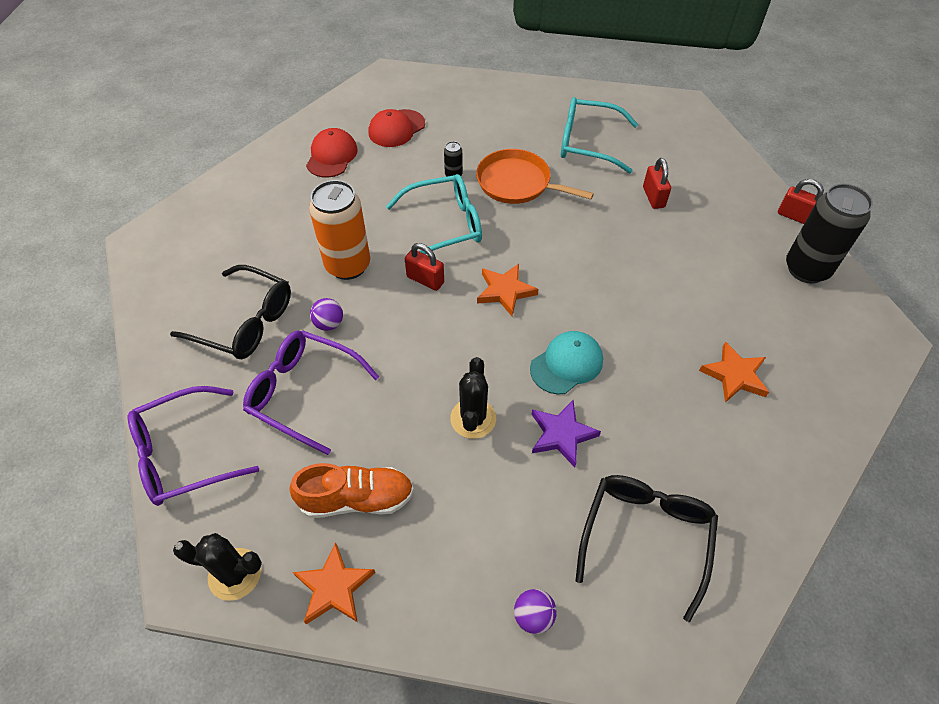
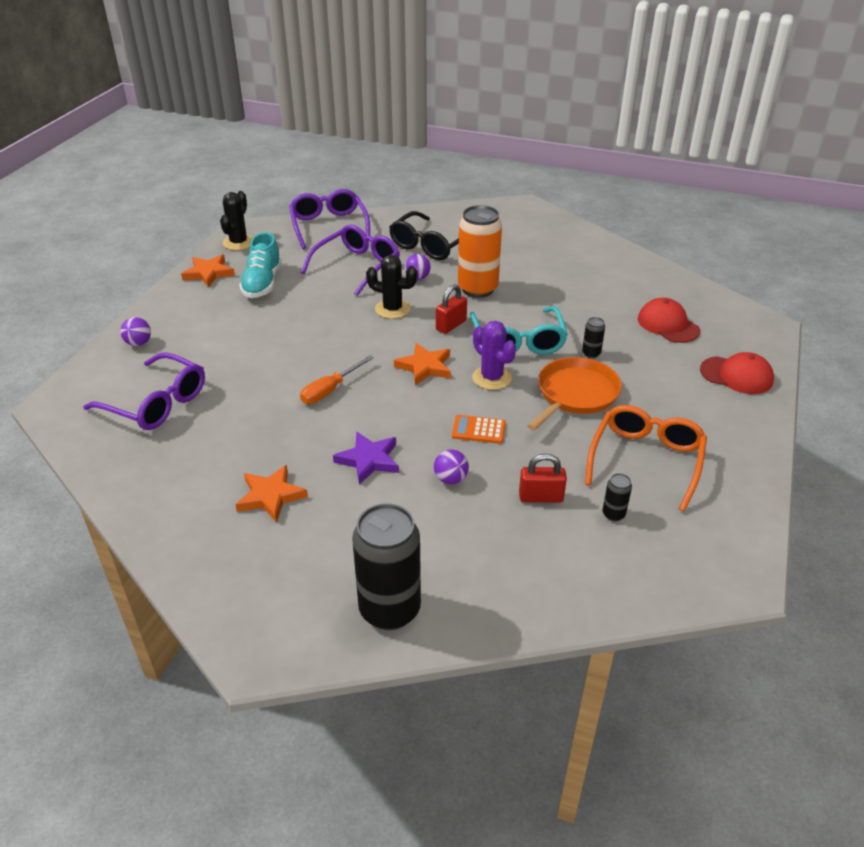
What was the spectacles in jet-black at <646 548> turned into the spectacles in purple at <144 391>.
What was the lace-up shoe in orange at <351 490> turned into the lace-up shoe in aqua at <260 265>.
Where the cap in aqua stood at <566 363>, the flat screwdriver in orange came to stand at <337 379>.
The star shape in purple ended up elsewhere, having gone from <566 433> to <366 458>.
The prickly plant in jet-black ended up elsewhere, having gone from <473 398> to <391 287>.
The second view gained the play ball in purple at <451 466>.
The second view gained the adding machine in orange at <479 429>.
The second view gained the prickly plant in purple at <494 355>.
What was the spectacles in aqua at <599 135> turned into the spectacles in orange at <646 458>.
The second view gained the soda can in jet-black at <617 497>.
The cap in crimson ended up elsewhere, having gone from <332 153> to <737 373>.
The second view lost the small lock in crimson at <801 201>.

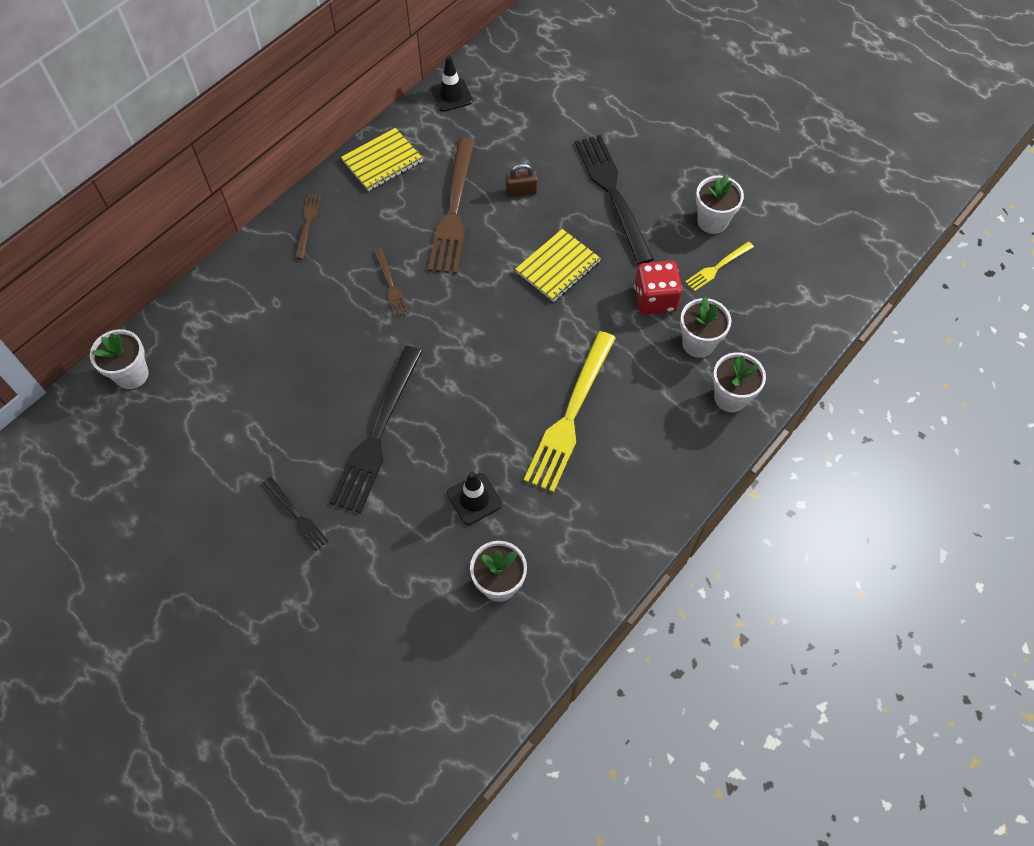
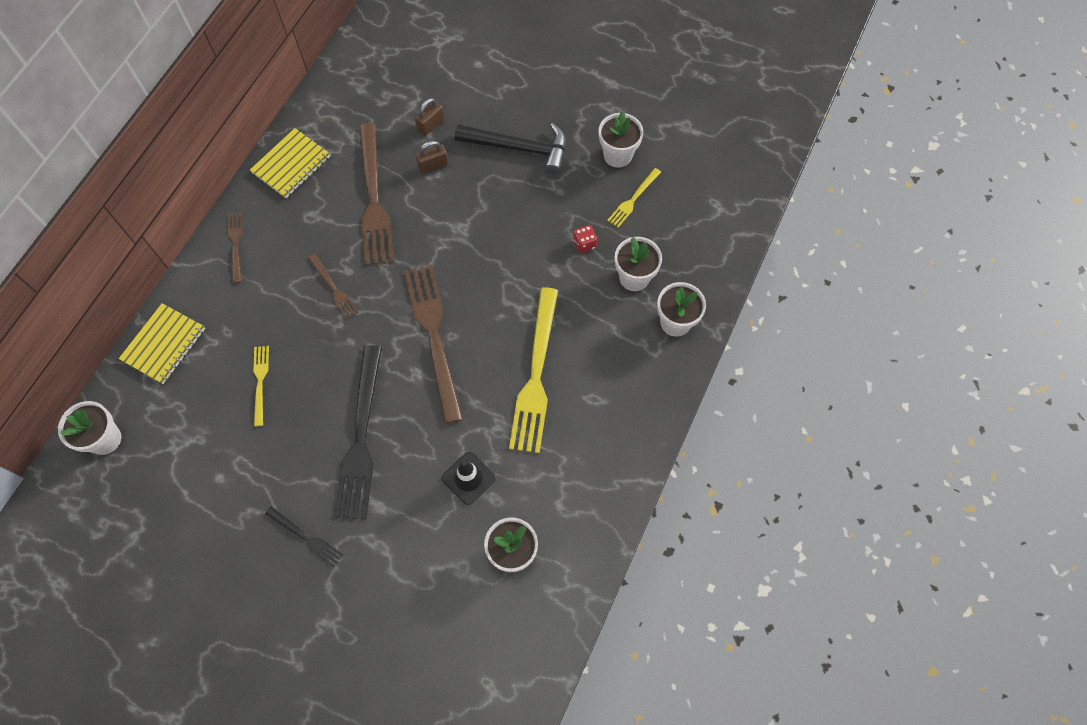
The exercise book in golden ended up elsewhere, having gone from <558 265> to <161 343>.
The second view gained the dinner fork in golden at <261 386>.
The second view gained the dinner fork in dark brown at <433 344>.
The second view gained the small lock in dark brown at <429 117>.
Where the dinner fork in jet-black stood at <614 200>, the carpenter's hammer in jet-black came to stand at <510 148>.
The size of the dice in crimson at <658 288> changed by a factor of 0.52.
The second view lost the traffic cone in jet-black at <452 84>.

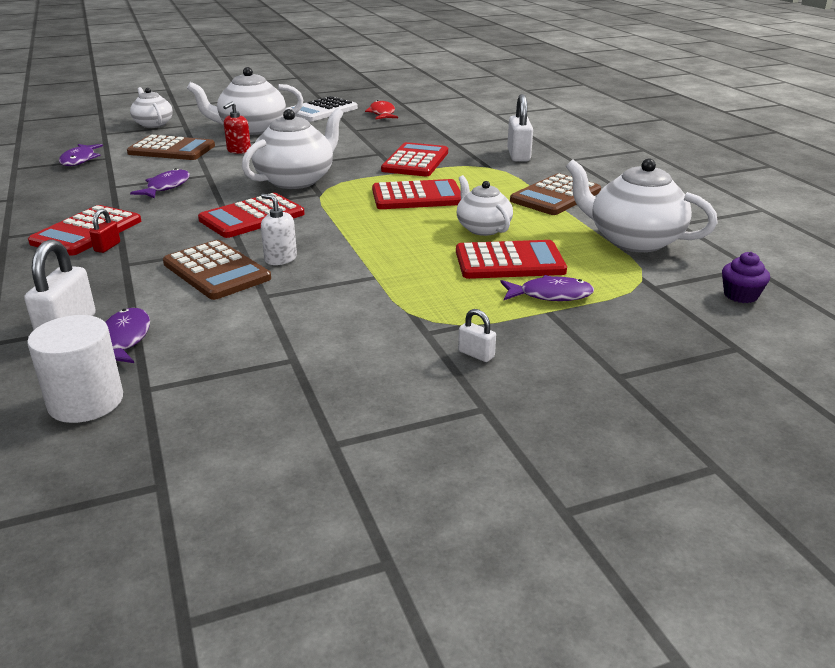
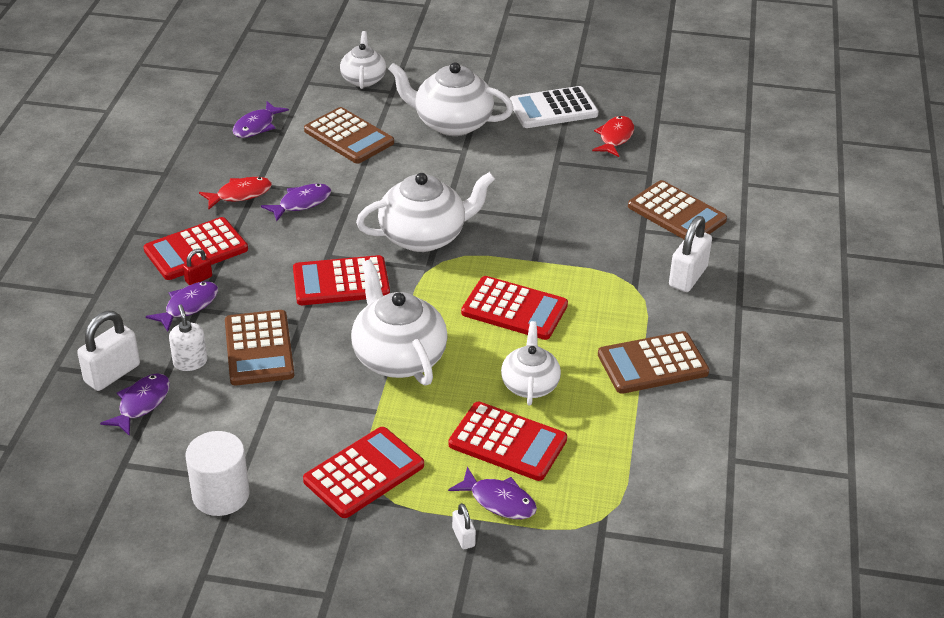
The second view gained the fish in purple at <182 306>.
The pump bottle in white ended up elsewhere, having gone from <279 229> to <188 337>.
The cylinder in white ended up elsewhere, having gone from <75 369> to <217 473>.
The second view gained the fish in crimson at <235 193>.
The adding machine in crimson ended up elsewhere, having gone from <414 159> to <363 472>.
The china teapot in white ended up elsewhere, having gone from <642 205> to <399 322>.
The small lock in white ended up elsewhere, having gone from <477 335> to <464 526>.
The second view gained the adding machine in dark brown at <677 209>.
The second view lost the pump bottle in crimson at <237 128>.
The second view lost the fairy cake in purple at <746 277>.

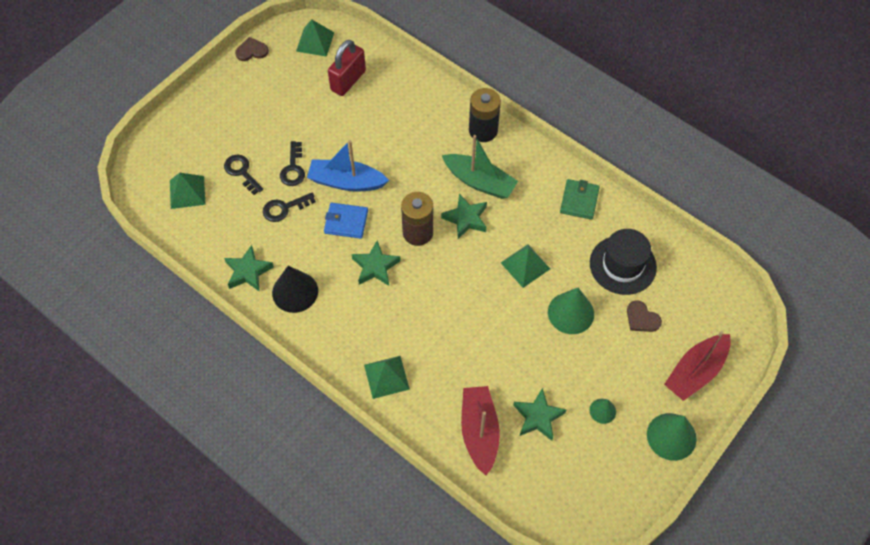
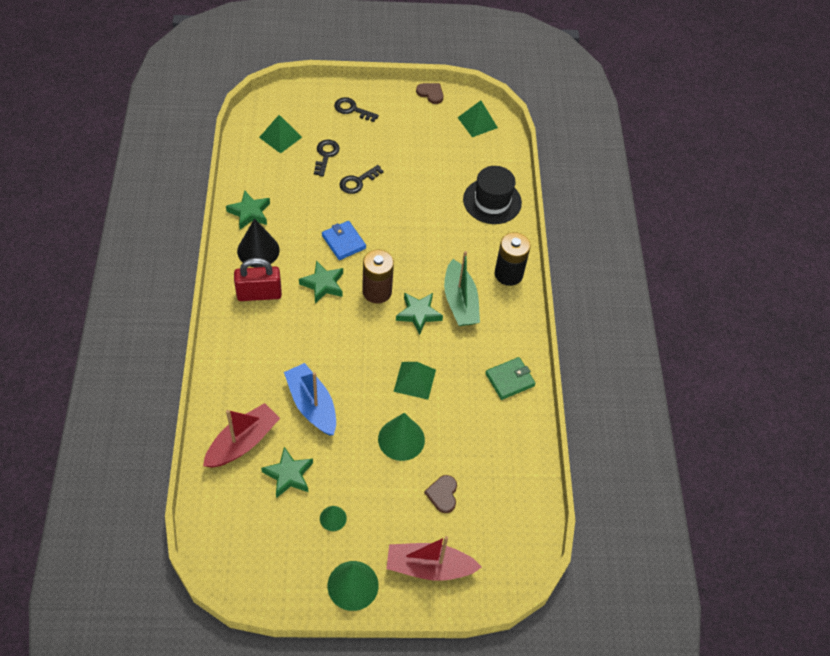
The small lock in crimson ended up elsewhere, having gone from <347 68> to <258 279>.
The toy boat in royal blue ended up elsewhere, having gone from <348 165> to <310 399>.
The latchkey in jet-black ended up elsewhere, having gone from <289 207> to <356 109>.
The top hat in jet-black ended up elsewhere, having gone from <623 262> to <492 195>.
The second view lost the solid pyramid in emerald at <387 377>.

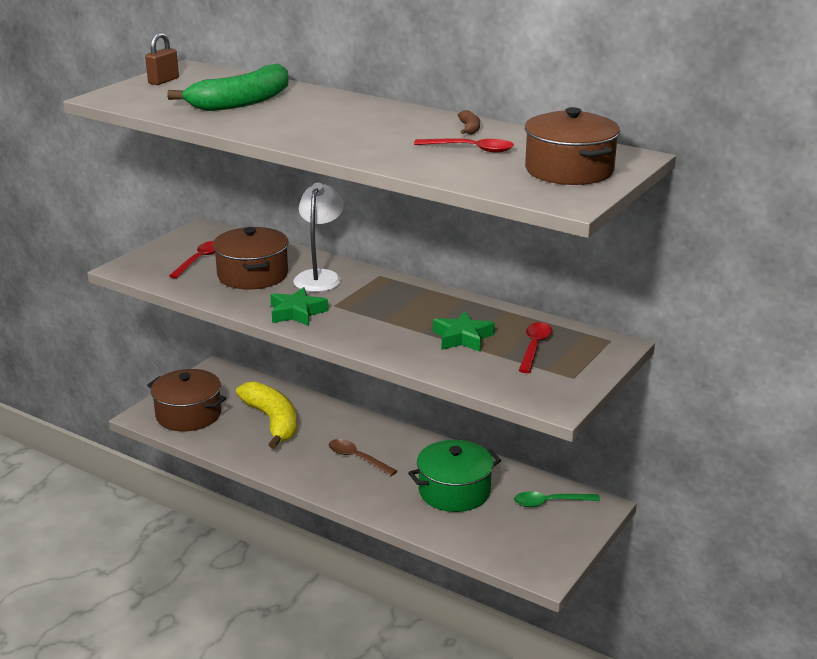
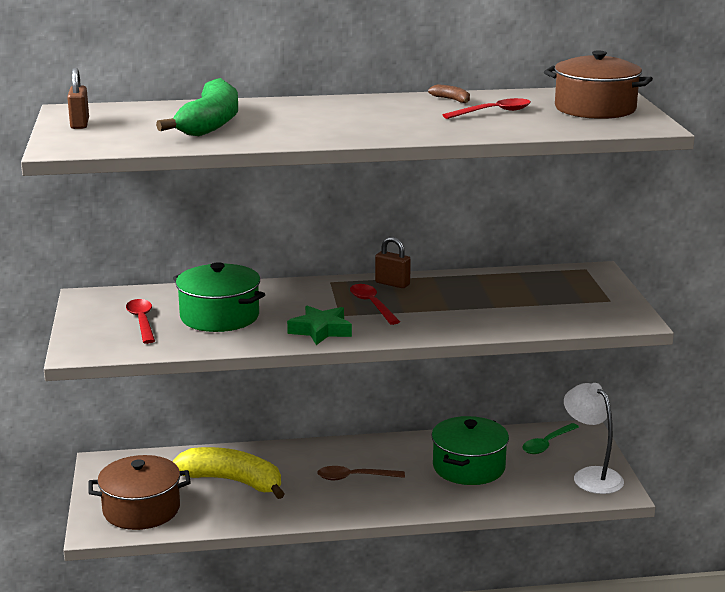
What was the stockpot in dark brown at <251 258> turned into the stockpot in emerald at <219 297>.
The teaspoon in crimson ended up elsewhere, having gone from <535 347> to <375 304>.
The second view gained the small lock in dark brown at <393 262>.
The desk lamp in white ended up elsewhere, having gone from <318 237> to <594 438>.
The second view lost the star shape in emerald at <464 331>.

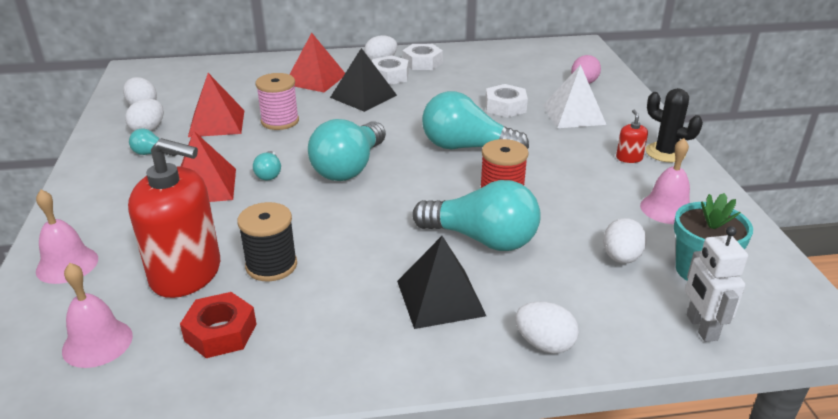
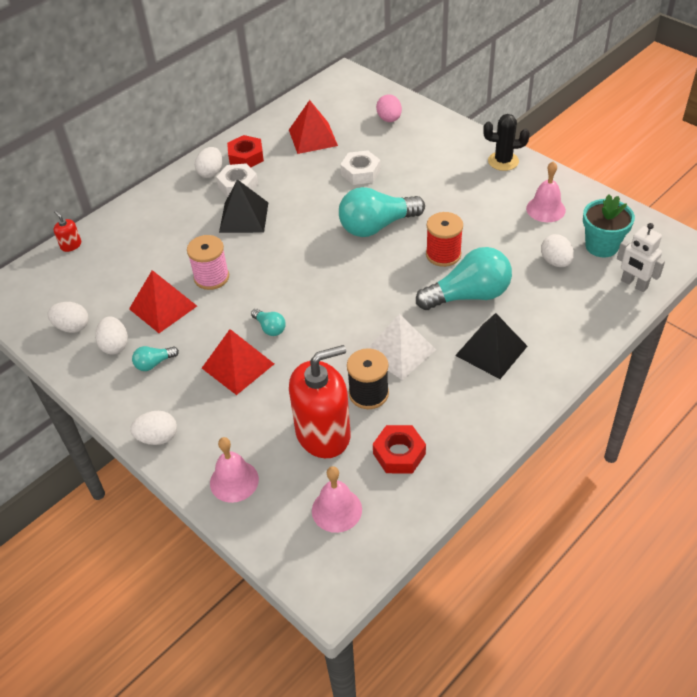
The pump bottle in crimson ended up elsewhere, having gone from <632 136> to <67 231>.
The egg shape in white ended up elsewhere, having gone from <547 327> to <153 428>.
What was the hex nut in white at <422 57> turned into the hex nut in crimson at <245 151>.
The solid pyramid in crimson ended up elsewhere, having gone from <317 62> to <313 127>.
The solid pyramid in white ended up elsewhere, having gone from <574 96> to <402 347>.
The second view lost the light bulb in aqua at <347 150>.

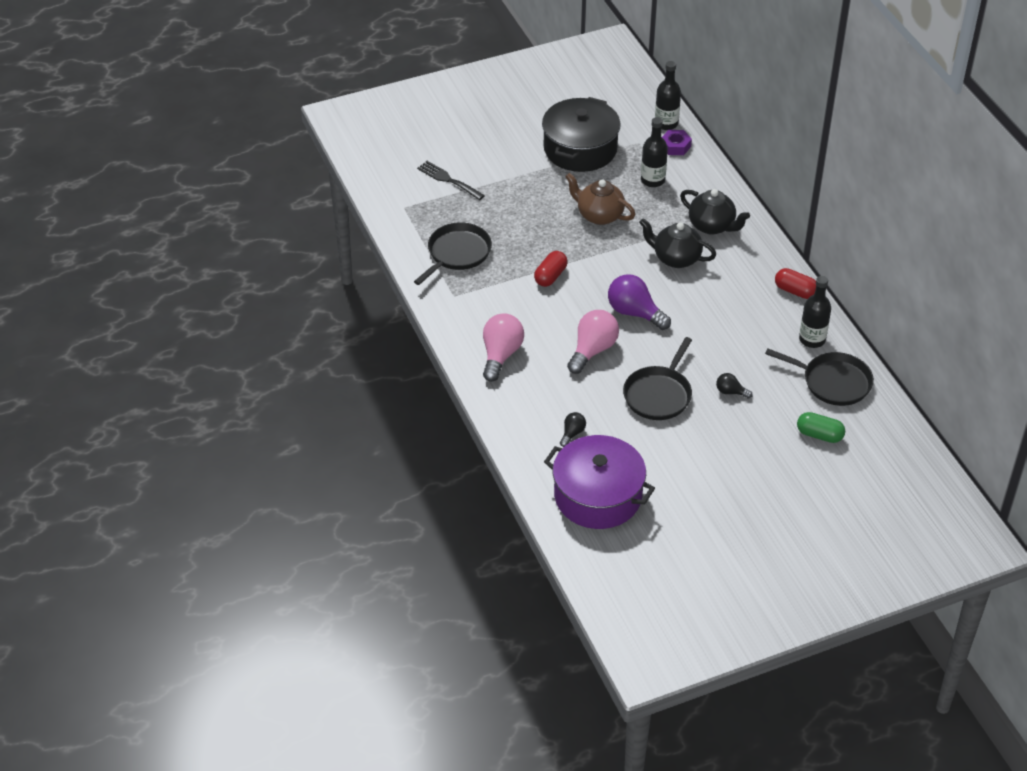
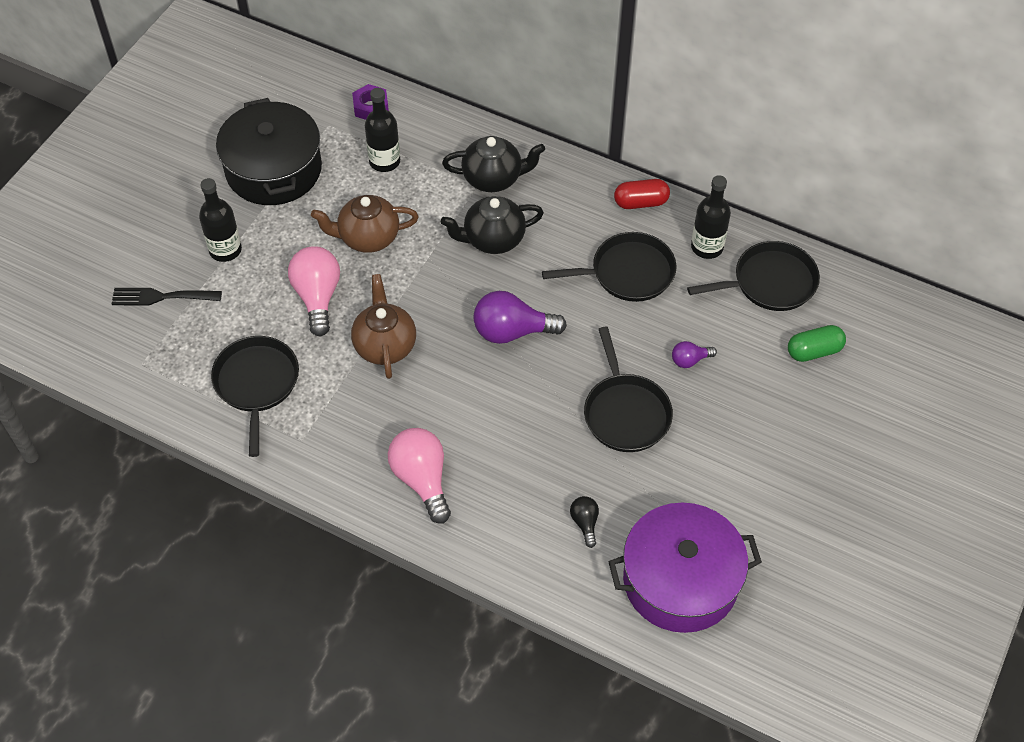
The bottle in jet-black ended up elsewhere, having gone from <668 95> to <220 220>.
The light bulb in rose-pink ended up elsewhere, having gone from <593 342> to <314 291>.
Where the pill in crimson stood at <551 269>, the china teapot in dark brown came to stand at <383 326>.
The second view gained the pan in jet-black at <609 267>.
What was the light bulb in jet-black at <734 386> turned into the light bulb in purple at <694 354>.

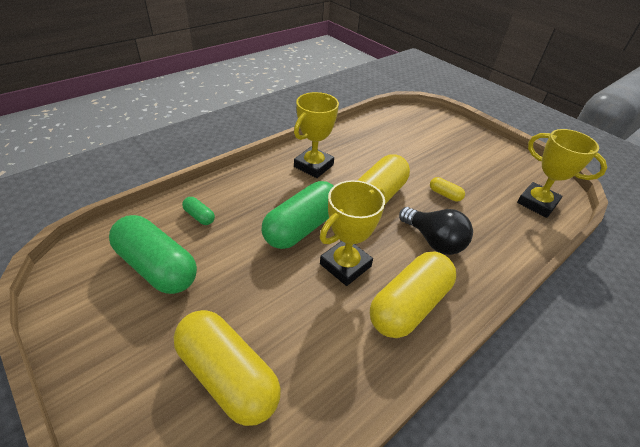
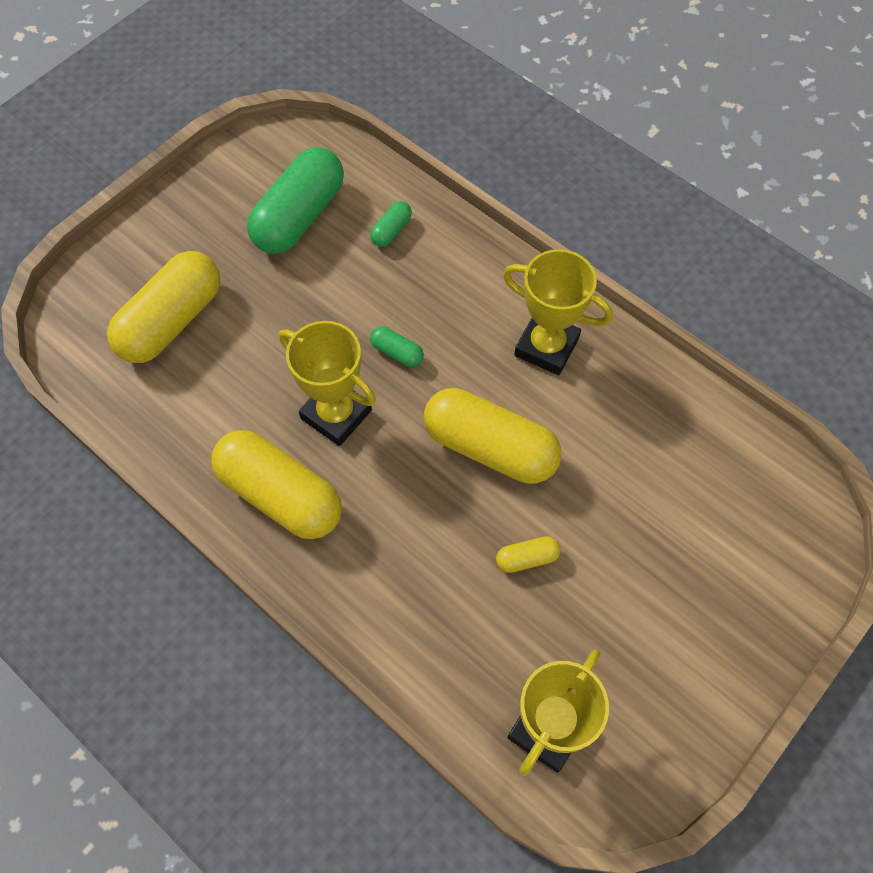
The size of the pill in emerald at <297 215> changed by a factor of 0.43.
The pill in golden at <447 189> ended up facing another way, 45 degrees clockwise from before.
The second view lost the light bulb in jet-black at <436 231>.

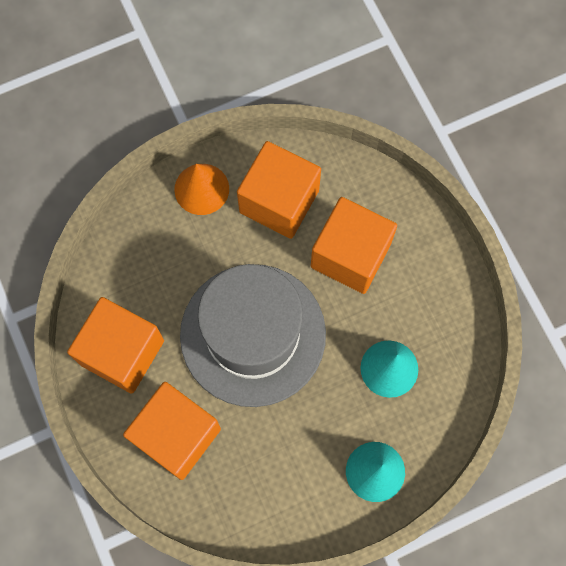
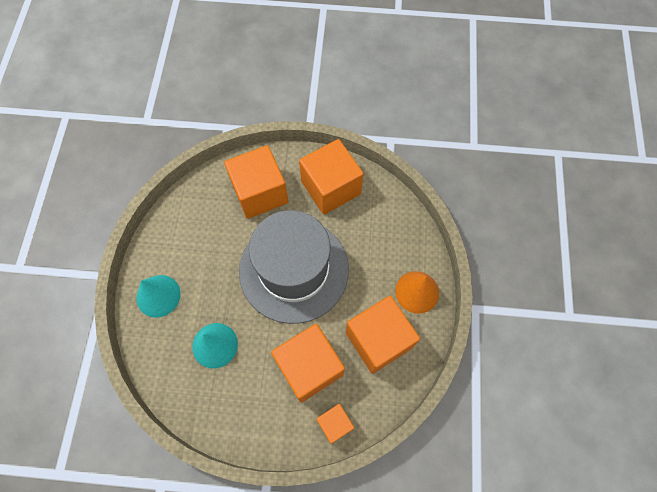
The second view gained the cube in orange at <335 424>.

